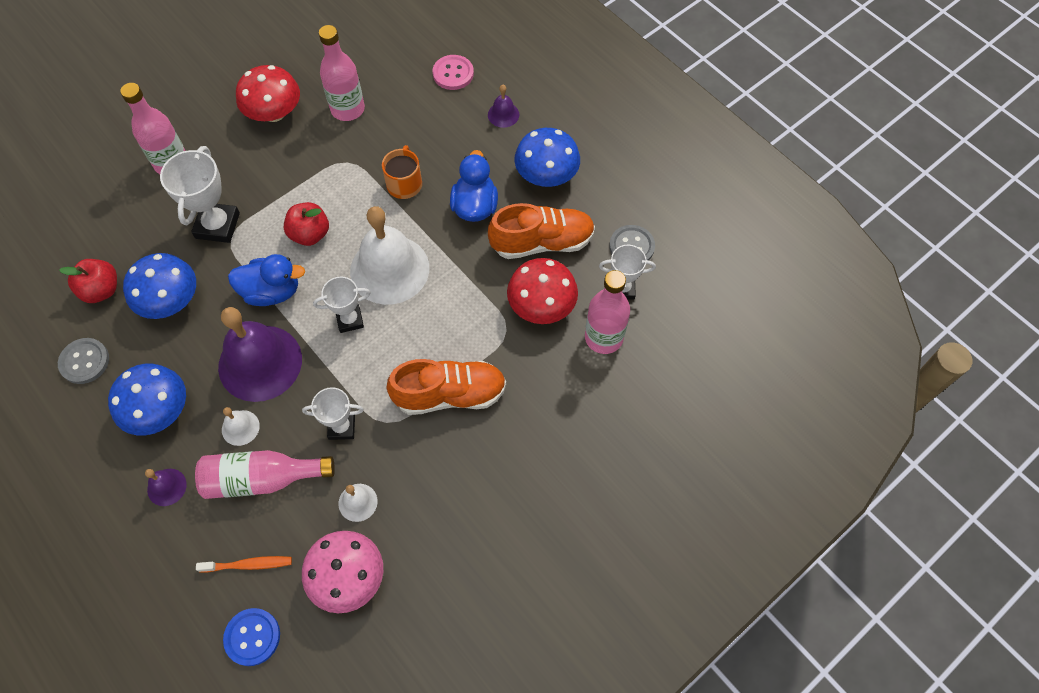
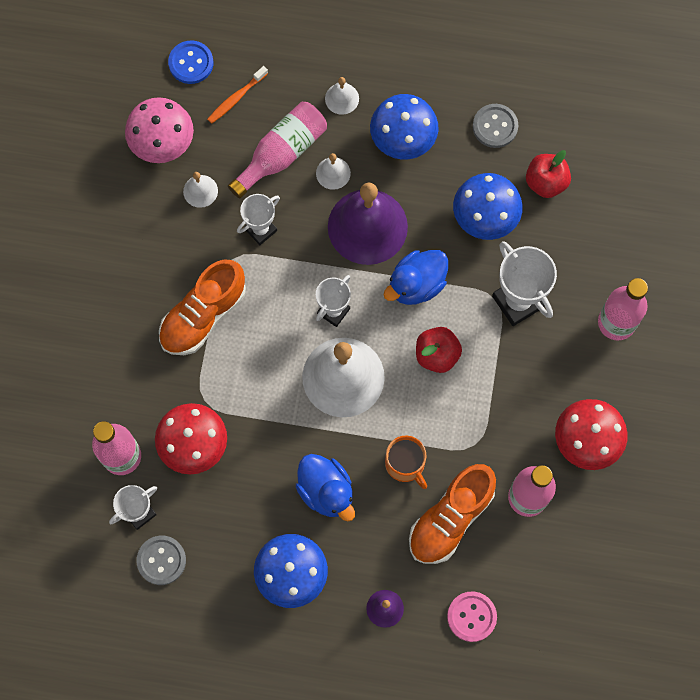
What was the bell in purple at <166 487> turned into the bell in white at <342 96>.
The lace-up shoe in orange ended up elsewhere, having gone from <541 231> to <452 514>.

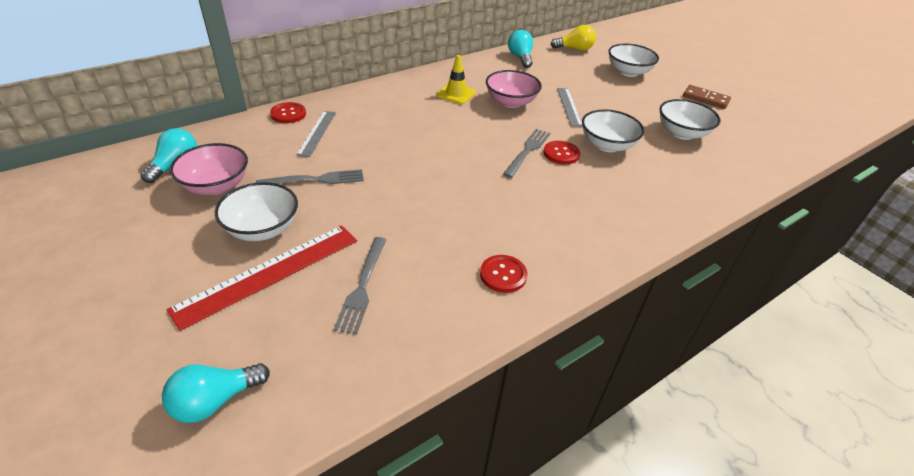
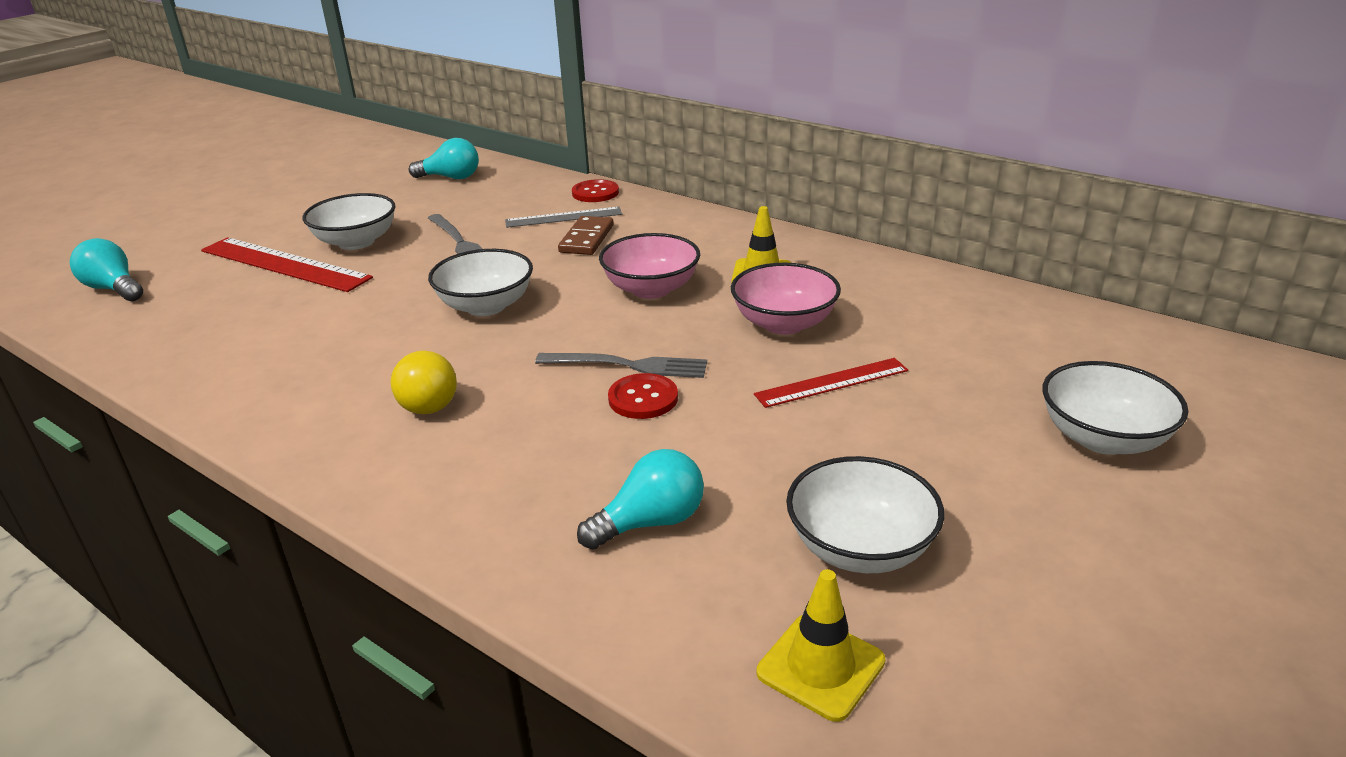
The light bulb in golden ended up elsewhere, having gone from <573 38> to <423 382>.
The deep dish in white ended up elsewhere, having gone from <613 130> to <480 282>.
The domino tile in dark brown ended up elsewhere, having gone from <707 97> to <586 235>.
The light bulb in aqua ended up elsewhere, having gone from <520 49> to <640 499>.
The deep dish in rose-pink ended up elsewhere, having gone from <209 169> to <649 266>.
What was the straightedge in ash-grey at <570 107> turned into the straightedge in crimson at <831 383>.
The second view gained the traffic cone in golden at <821 645>.
The second view lost the dinner fork in ash-grey at <360 285>.
The second view lost the button in crimson at <503 274>.

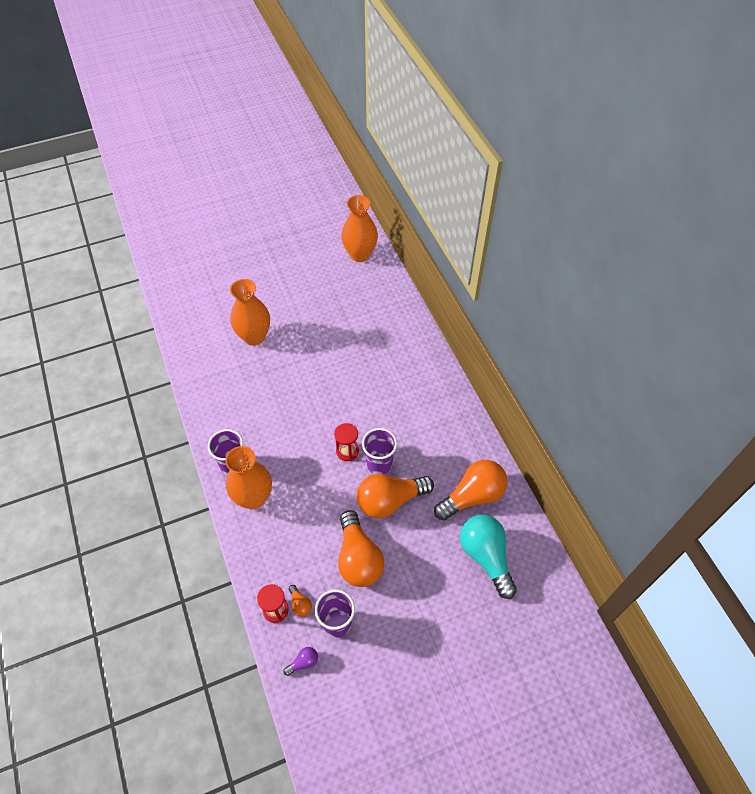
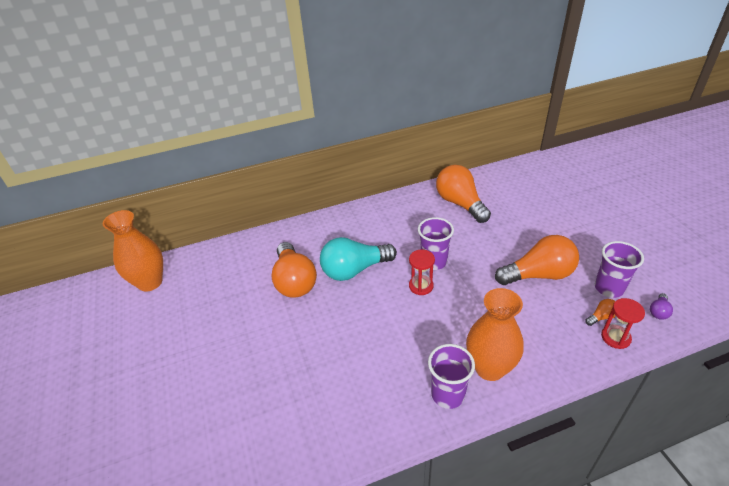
The light bulb in orange ended up elsewhere, having gone from <395 496> to <294 270>.
The light bulb in aqua ended up elsewhere, having gone from <488 557> to <358 259>.
The light bulb in purple at <301 661> ended up facing another way, 120 degrees counterclockwise from before.
The second view lost the vase in orange at <250 312>.

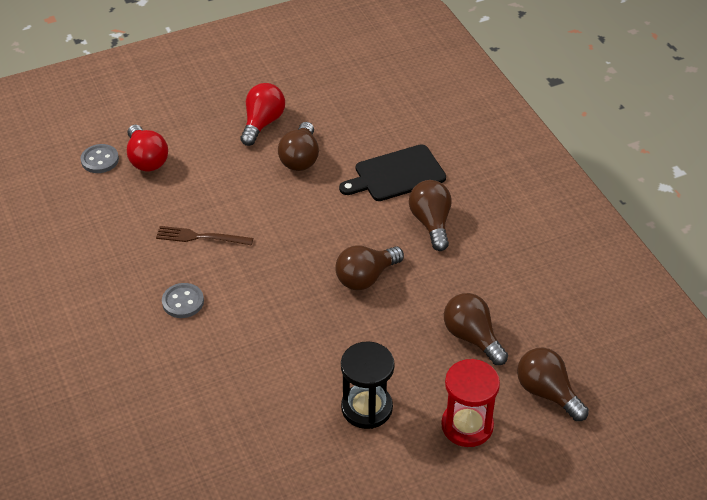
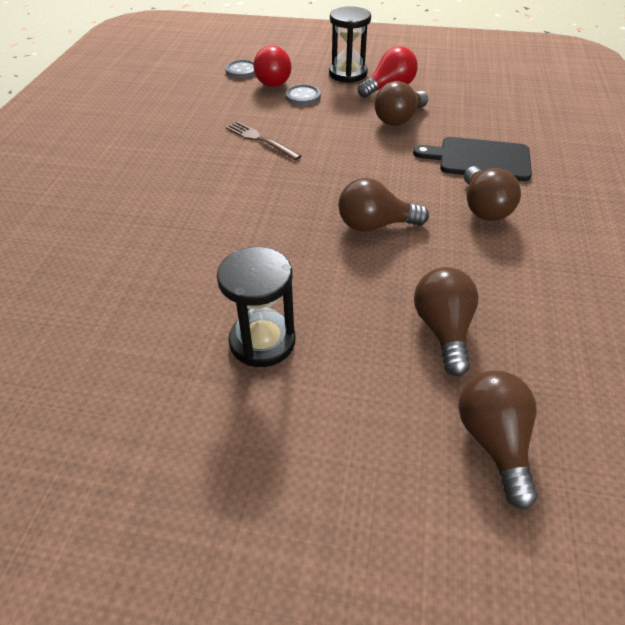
The button in ash-grey ended up elsewhere, having gone from <183 300> to <303 95>.
The second view gained the sandglass in jet-black at <350 44>.
The light bulb in dark brown at <430 215> ended up facing another way, 150 degrees clockwise from before.
The second view lost the sandglass in crimson at <470 403>.

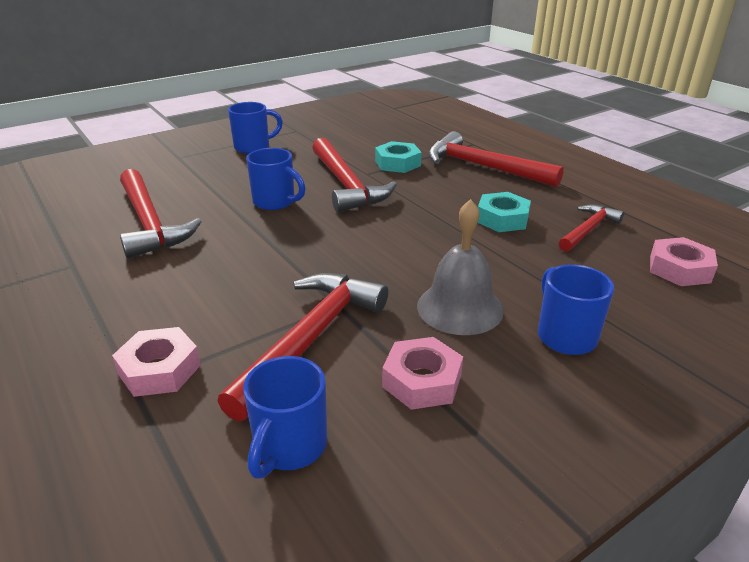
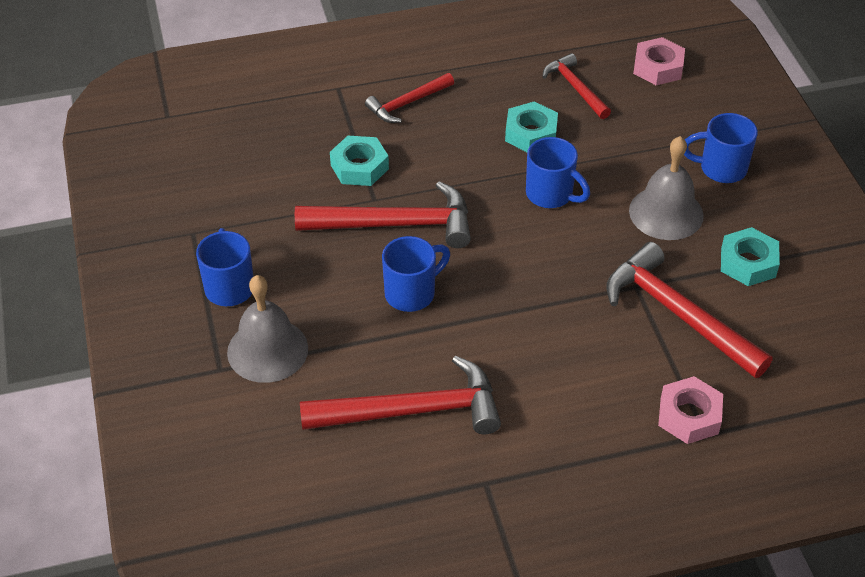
The second view gained the bell in ash-grey at <267 329>.
The size of the carpenter's hammer in crimson at <496 159> changed by a factor of 0.58.
The coffee mug in royal blue ended up elsewhere, having gone from <285 417> to <558 172>.
What was the hex nut in rose-pink at <422 373> turned into the hex nut in aqua at <750 256>.

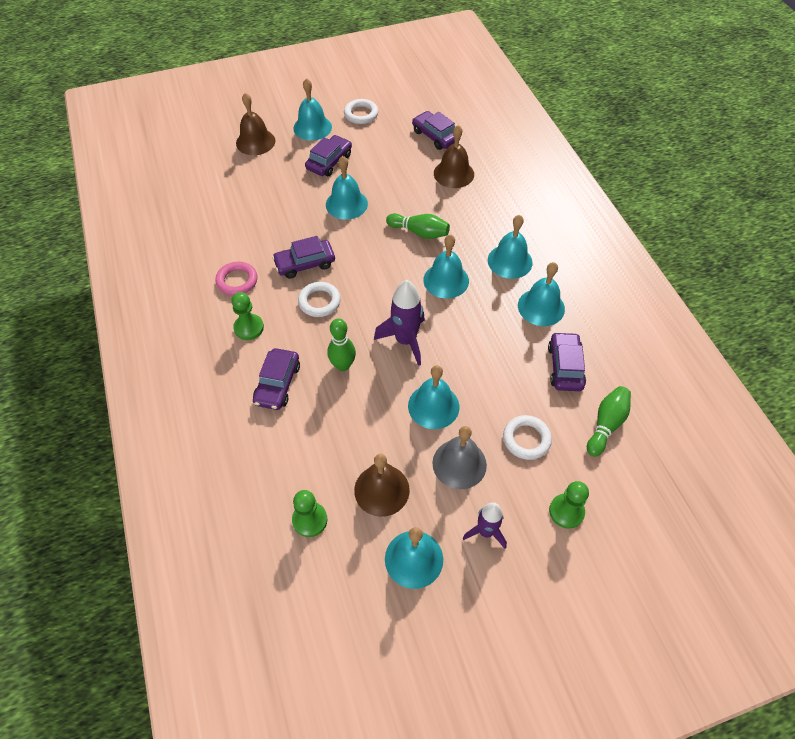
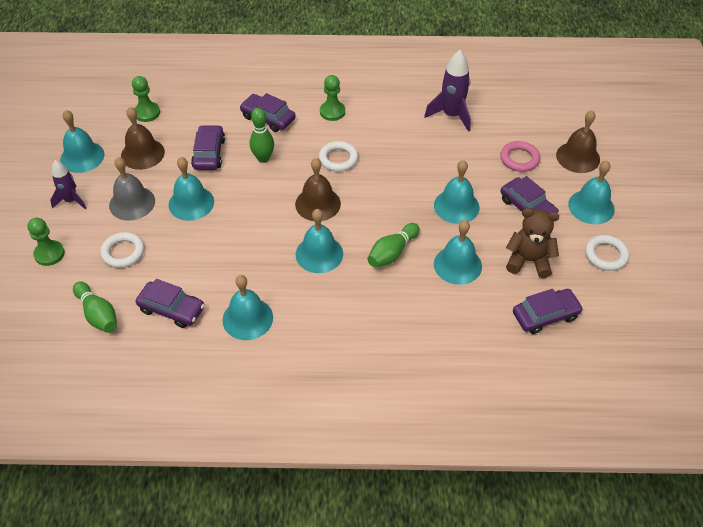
The toy car in purple ended up elsewhere, having gone from <303 257> to <208 147>.
The bell in dark brown ended up elsewhere, having gone from <454 156> to <318 189>.
The spaceship in purple ended up elsewhere, having gone from <399 323> to <447 91>.
The bell in aqua ended up elsewhere, having gone from <510 247> to <458 252>.
The hoop in rose-pink ended up elsewhere, having gone from <236 279> to <520 156>.
The second view gained the teddy bear in dark brown at <532 243>.

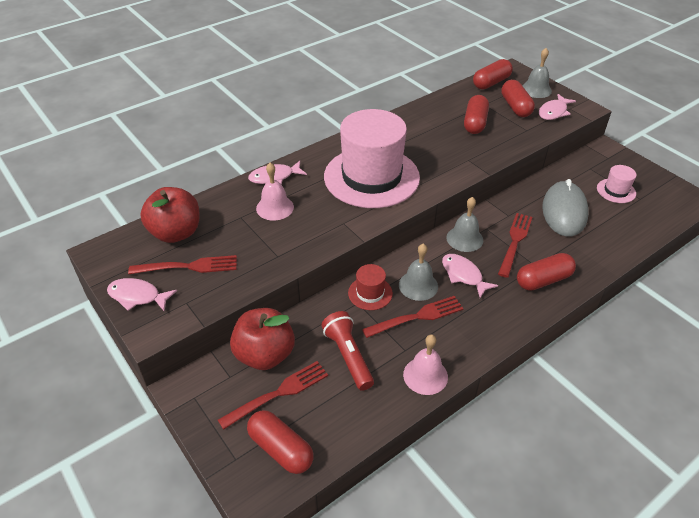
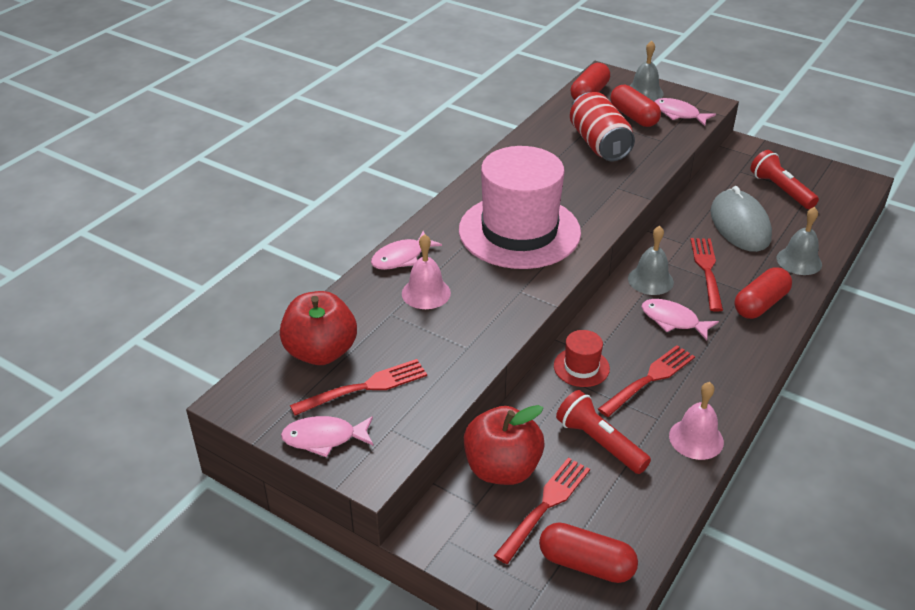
Where the pill in crimson stood at <476 114>, the soda can in crimson came to stand at <602 126>.
The fish in rose-pink at <557 107> ended up facing another way, 105 degrees clockwise from before.
Where the top hat in rose-pink stood at <617 184>, the flashlight in crimson came to stand at <784 179>.
The bell in ash-grey ended up elsewhere, having gone from <418 272> to <799 241>.

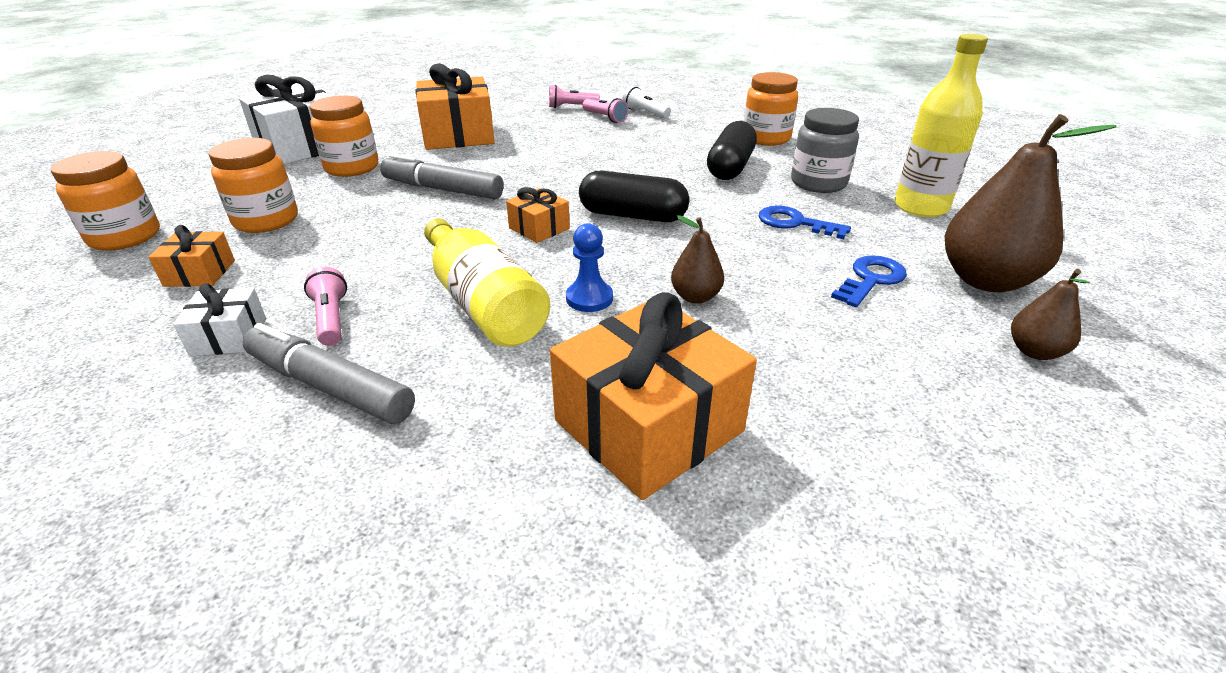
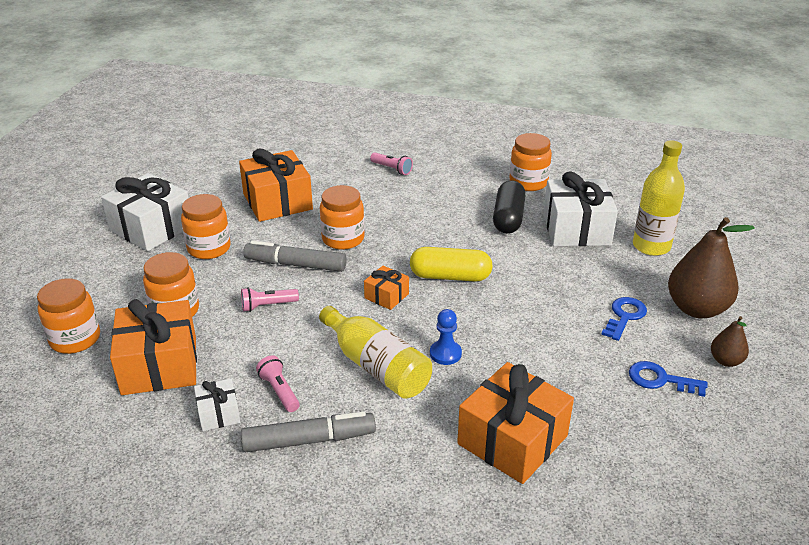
The size of the wrapped gift in orange at <191 256> changed by a factor of 2.03.
The flashlight in rose-pink ended up elsewhere, having gone from <574 96> to <270 299>.
The marker in ash-grey at <328 373> ended up facing another way, 150 degrees clockwise from before.
The second view gained the preserve jar in orange at <342 217>.
What was the pill in jet-black at <634 196> turned into the pill in golden at <451 264>.
Where the preserve jar in ash-grey stood at <825 150>, the wrapped gift in white came to stand at <580 208>.
The latchkey in royal blue ended up elsewhere, having gone from <805 222> to <668 379>.
The second view lost the flashlight in white at <646 102>.
The second view lost the toy pear in dark brown at <697 259>.

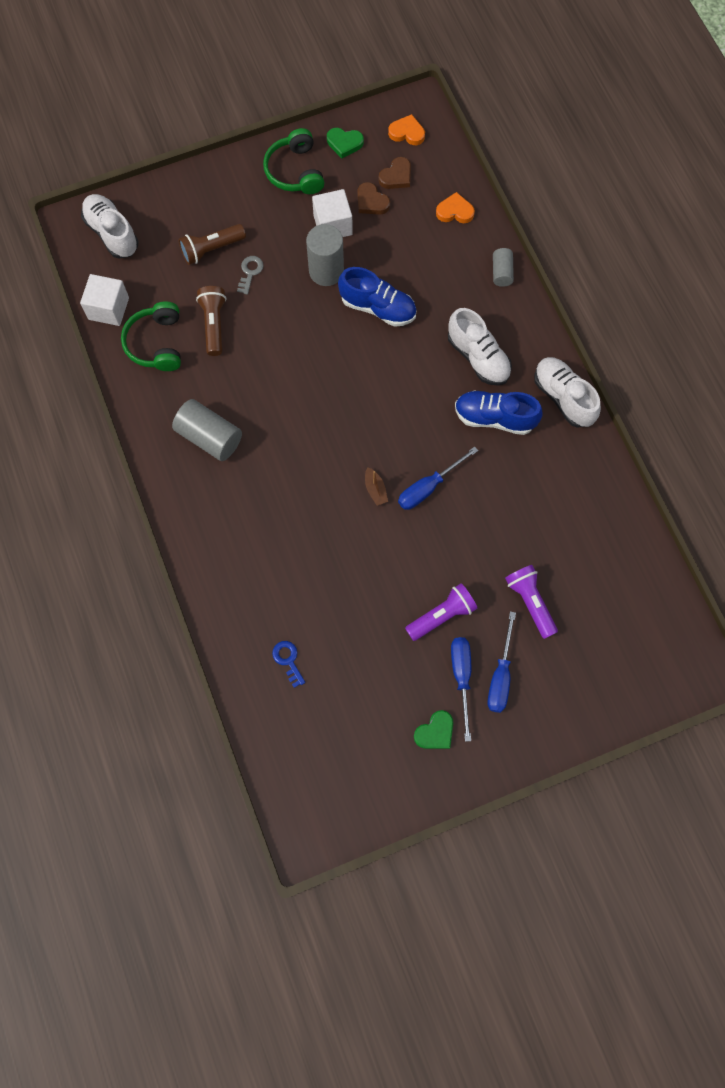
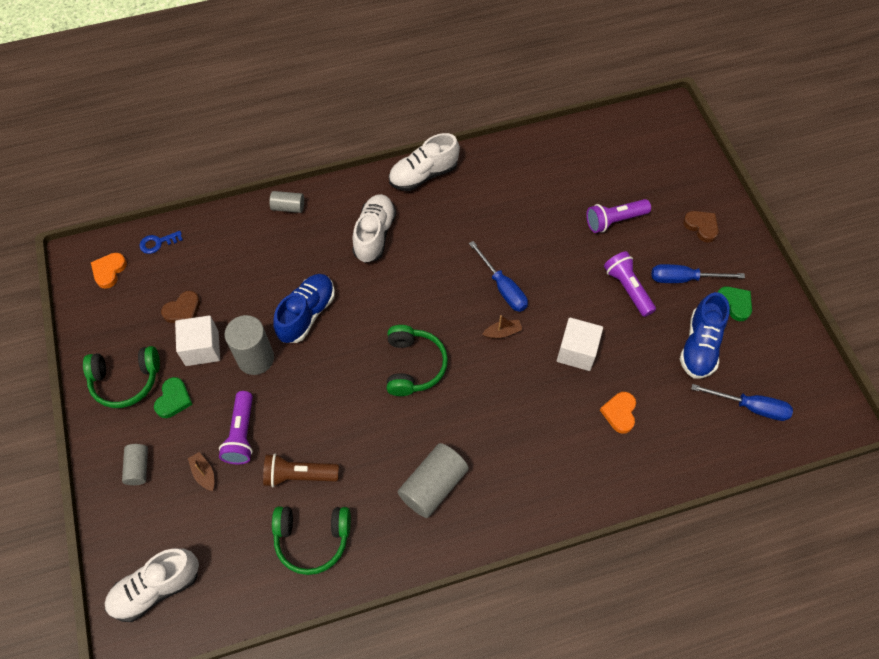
The second view gained the cylinder in ash-grey at <135 464>.
The latchkey in royal blue ended up elsewhere, having gone from <288 664> to <161 242>.
The heart shape in emerald ended up elsewhere, having gone from <345 143> to <173 397>.
Where the flashlight in dark brown stood at <212 244>, the toy boat in dark brown came to stand at <201 471>.
Where the latchkey in ash-grey stood at <250 275>, the flashlight in purple came to stand at <236 427>.
The lace-up shoe in white at <480 347> ended up facing another way, 45 degrees counterclockwise from before.
The second view gained the over-ear headphones in emerald at <417 360>.
The cube in white ended up elsewhere, having gone from <104 300> to <580 344>.
The heart shape in orange ended up elsewhere, having gone from <455 207> to <618 413>.
The lace-up shoe in royal blue ended up elsewhere, having gone from <499 413> to <705 335>.
The heart shape in dark brown ended up elsewhere, having gone from <395 173> to <701 227>.
The flat screwdriver in royal blue ended up elsewhere, having gone from <501 662> to <742 402>.

